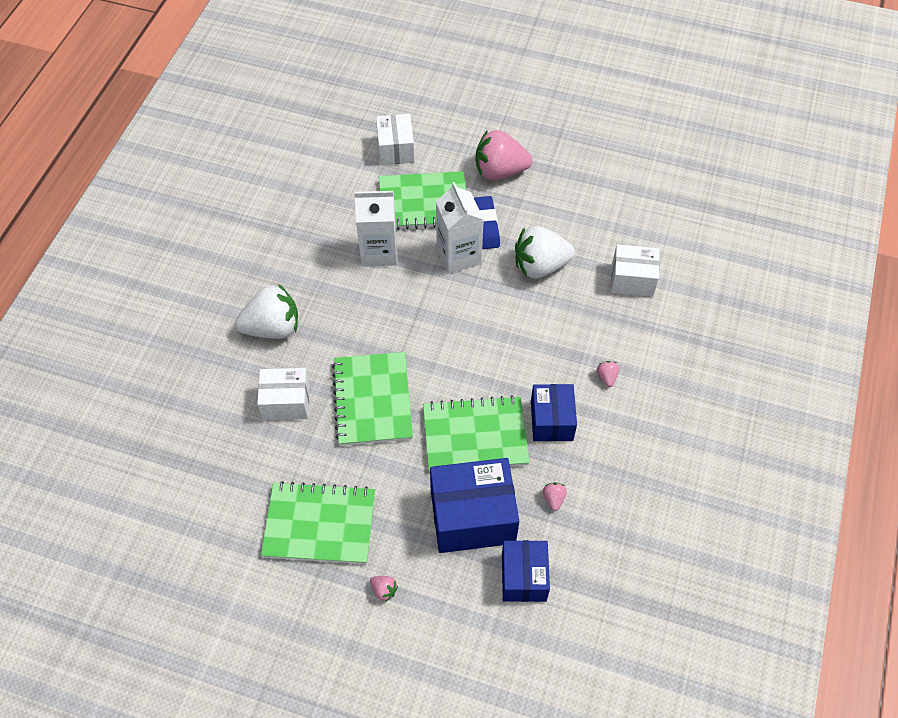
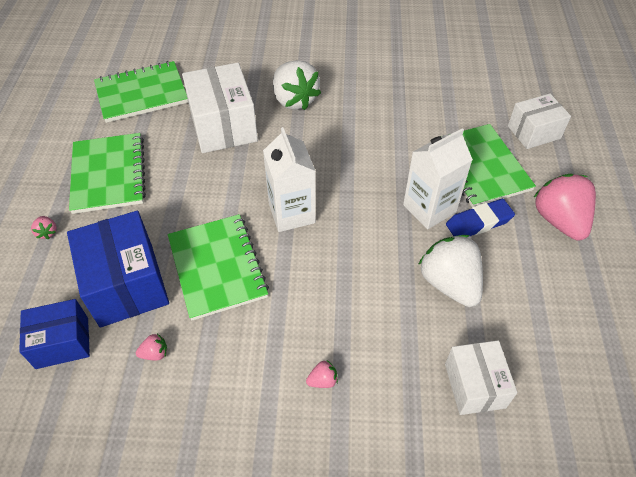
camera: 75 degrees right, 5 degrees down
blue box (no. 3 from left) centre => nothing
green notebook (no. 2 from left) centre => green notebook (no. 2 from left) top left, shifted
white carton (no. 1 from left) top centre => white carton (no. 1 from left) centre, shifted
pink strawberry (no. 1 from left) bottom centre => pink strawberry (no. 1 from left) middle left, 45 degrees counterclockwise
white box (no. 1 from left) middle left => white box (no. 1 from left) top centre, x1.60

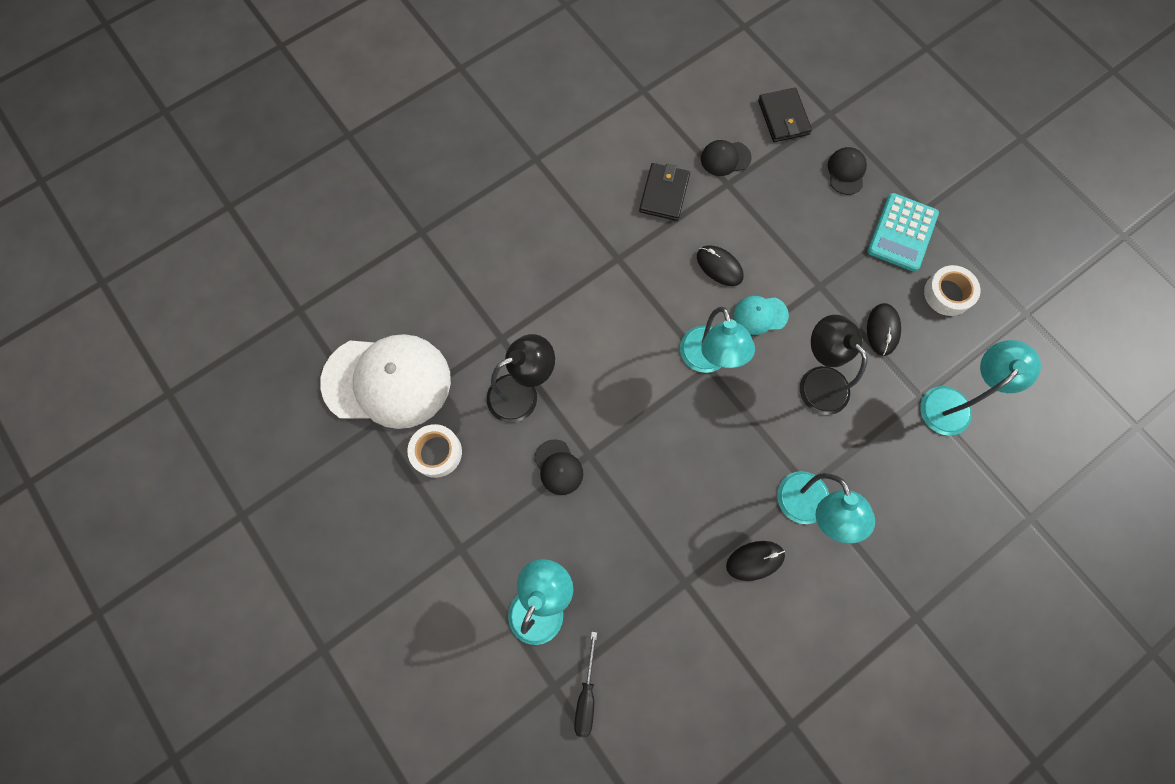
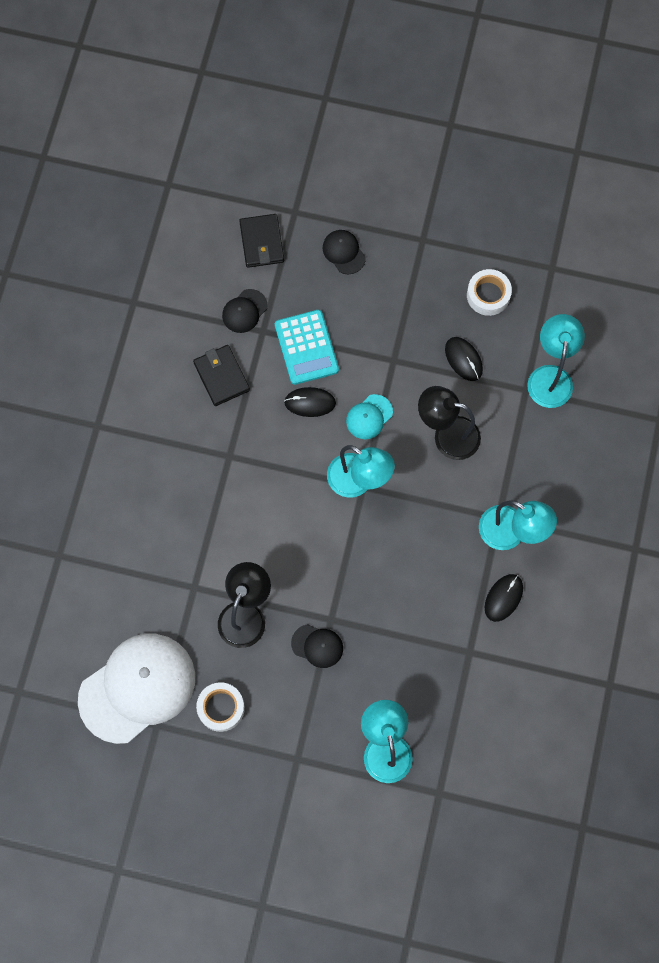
camera: 40 degrees left, 0 degrees up
black screwdriver bottom centre => nothing
turquoise calculator top right => turquoise calculator centre, shifted
black wallet (no. 2 from left) top right => black wallet (no. 2 from left) top centre, 45 degrees clockwise

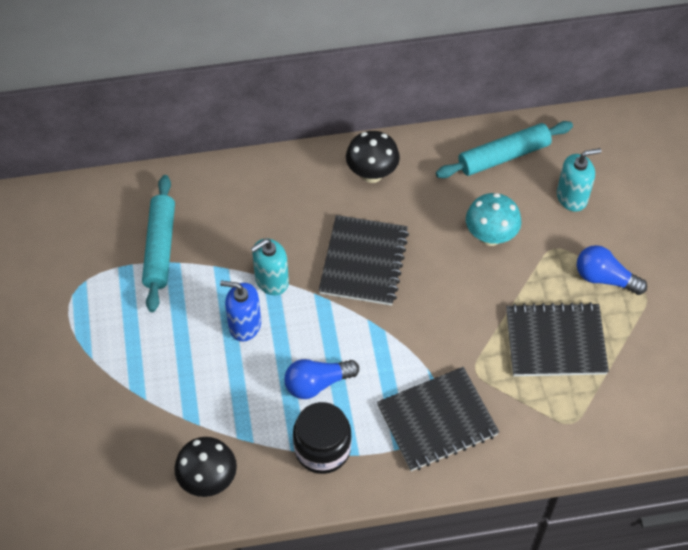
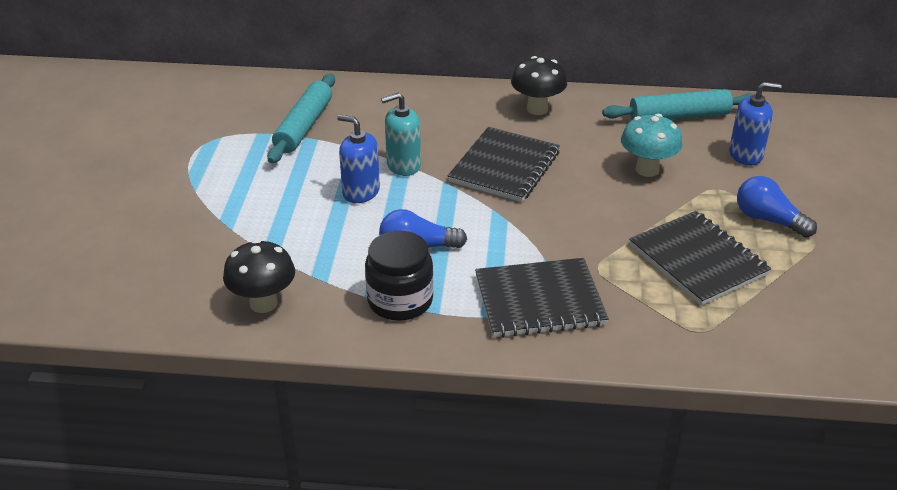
camera: 15 degrees right, 20 degrees down
turquoise soap dispenser (no. 2 from left) top right => blue soap dispenser (no. 2 from left) top right
black notebook (no. 3 from left) middle right, 45 degrees clockwise

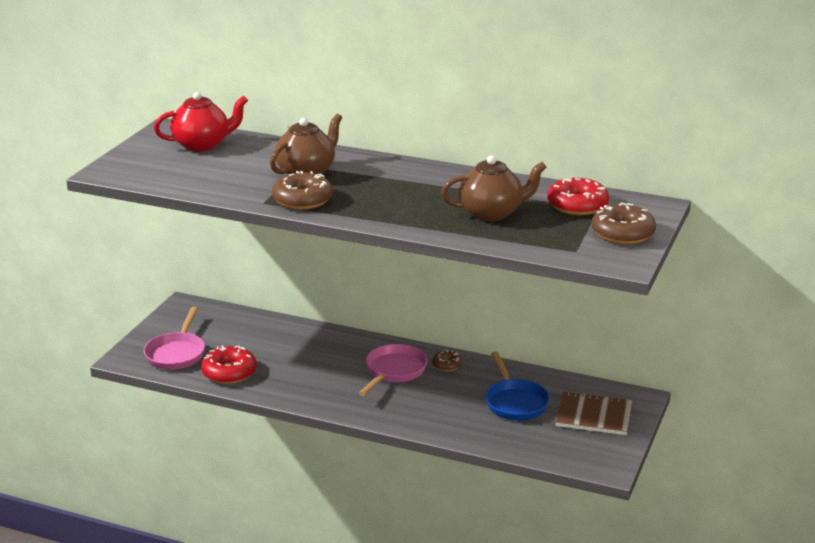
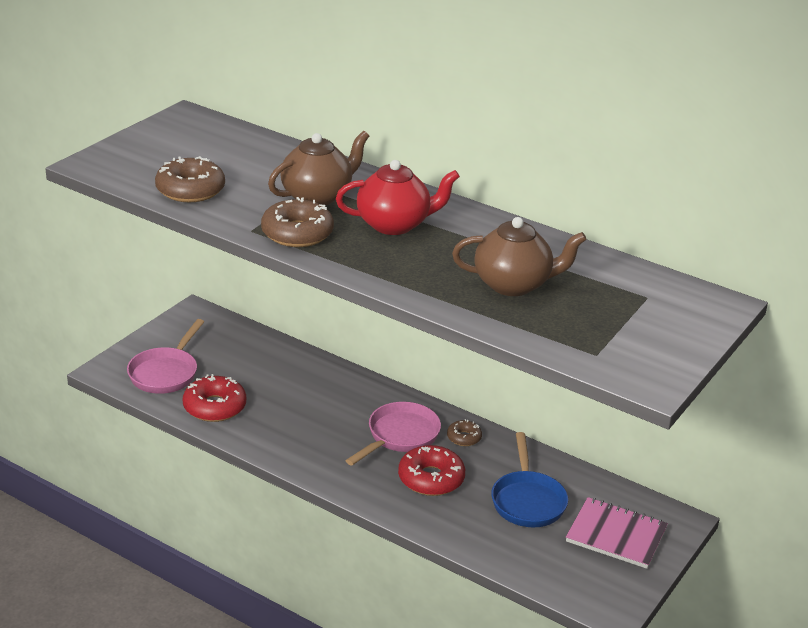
camera: 10 degrees right, 5 degrees up
red teapot top left => red teapot top centre, shifted
red donut (no. 2 from left) middle right => red donut (no. 2 from left) bottom centre, shifted
brown donut (no. 3 from left in the first image) middle right => brown donut (no. 1 from left) top left, shifted
brown notebook bottom right => pink notebook bottom right

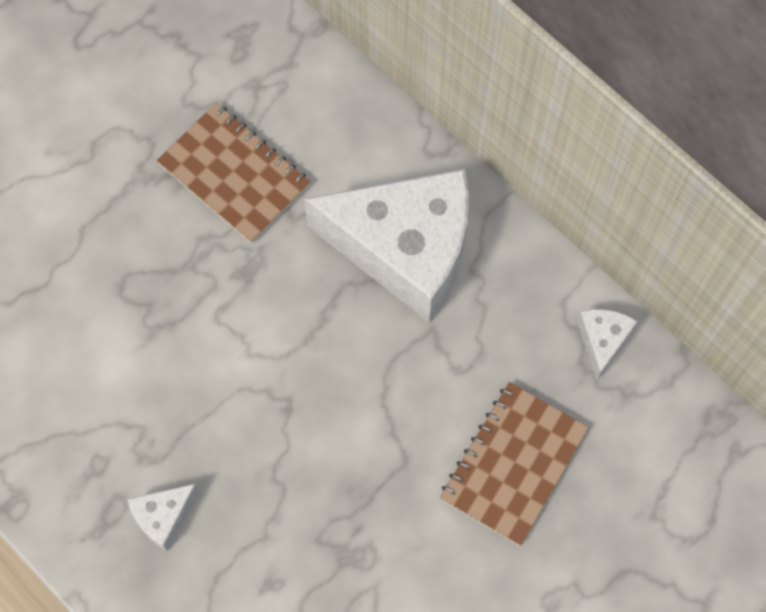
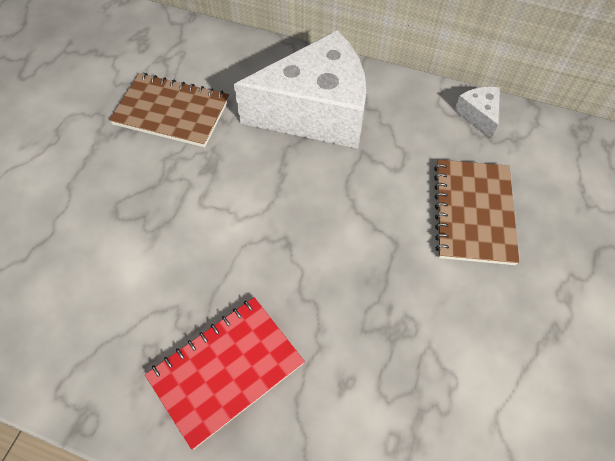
camera: 25 degrees left, 10 degrees down
white cheese (no. 1 from left) bottom left => red notebook bottom centre

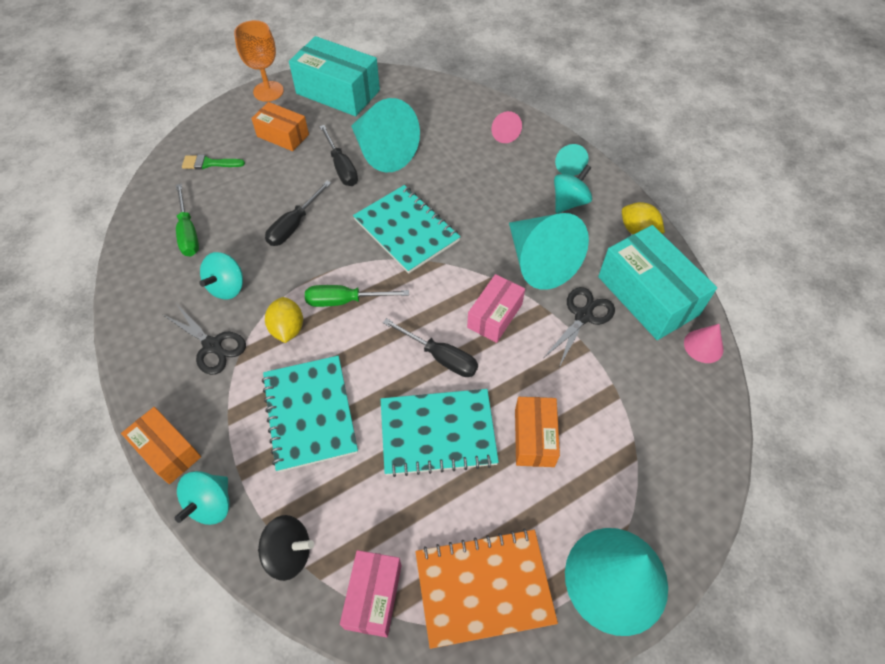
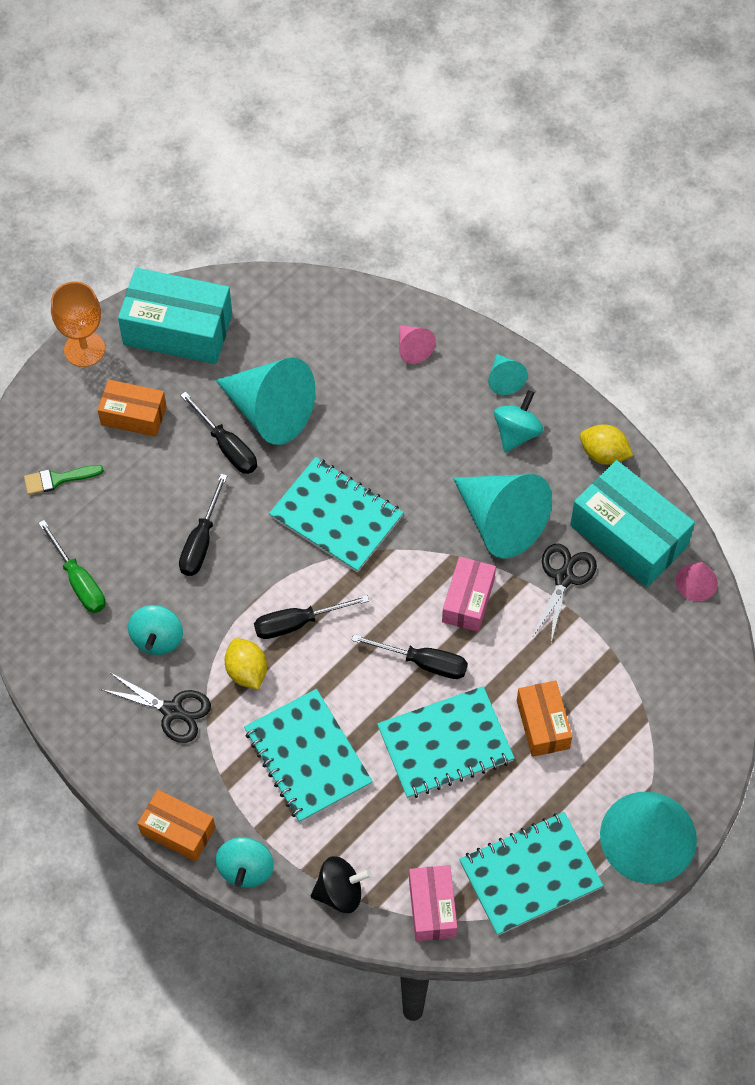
camera: 15 degrees left, 5 degrees up
green screwdriver (no. 2 from left) centre => black screwdriver (no. 3 from left) centre
orange notebook bottom centre => turquoise notebook (no. 4 from left) bottom right

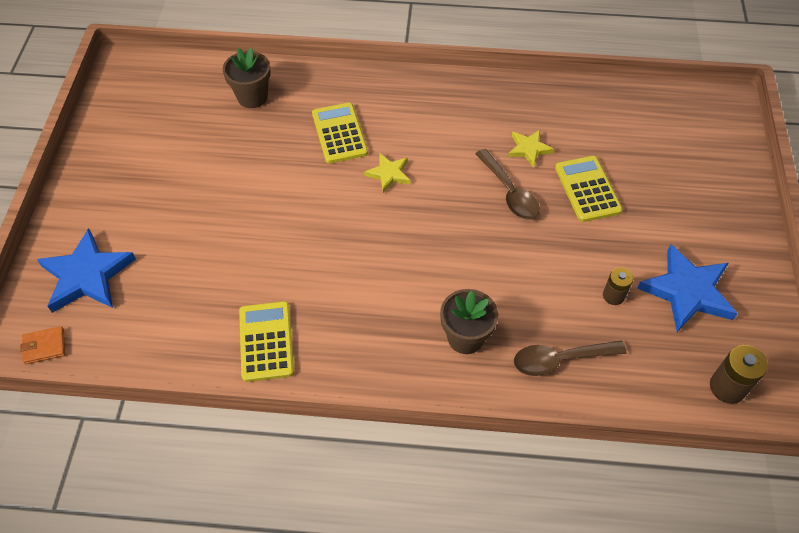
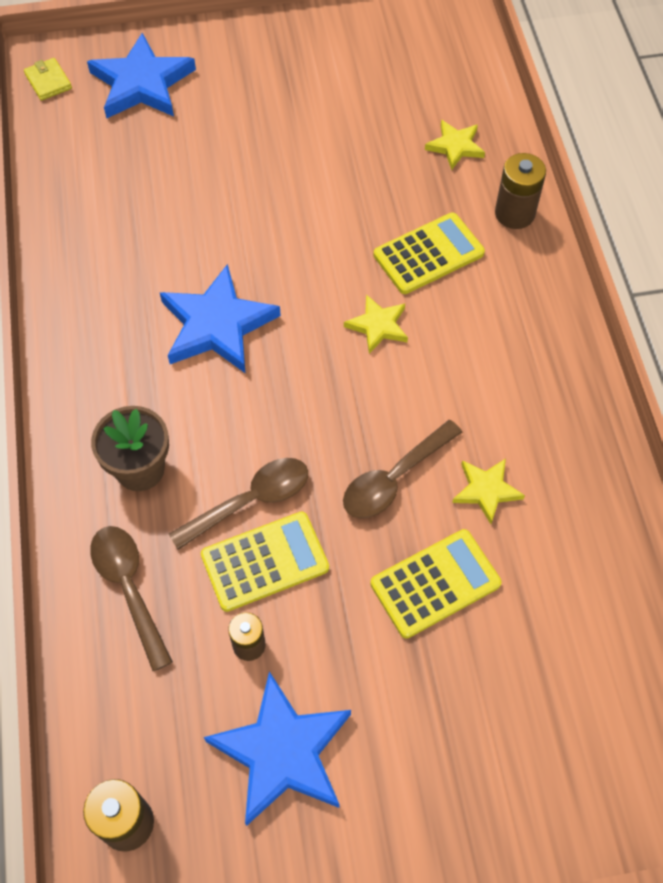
camera: 75 degrees right, 5 degrees up
nothing => blue star (no. 2 from left) middle left
nothing => brown spoon (no. 2 from left) centre
nothing => brown battery (no. 3 from left) top right
yellow calculator (no. 1 from left) middle left => yellow calculator (no. 1 from left) centre, shifted
brown flower pot (no. 1 from left) top left => yellow star (no. 2 from left) top right
orange wallet middle left => yellow wallet top left

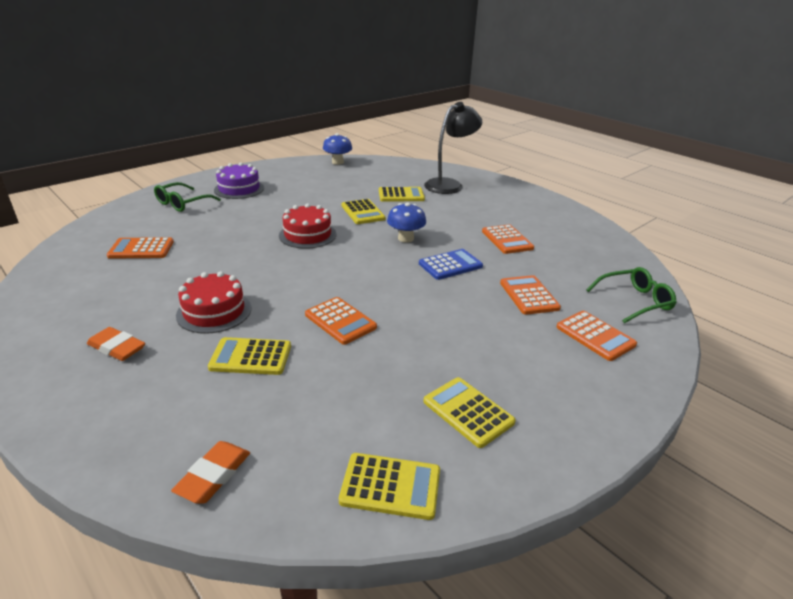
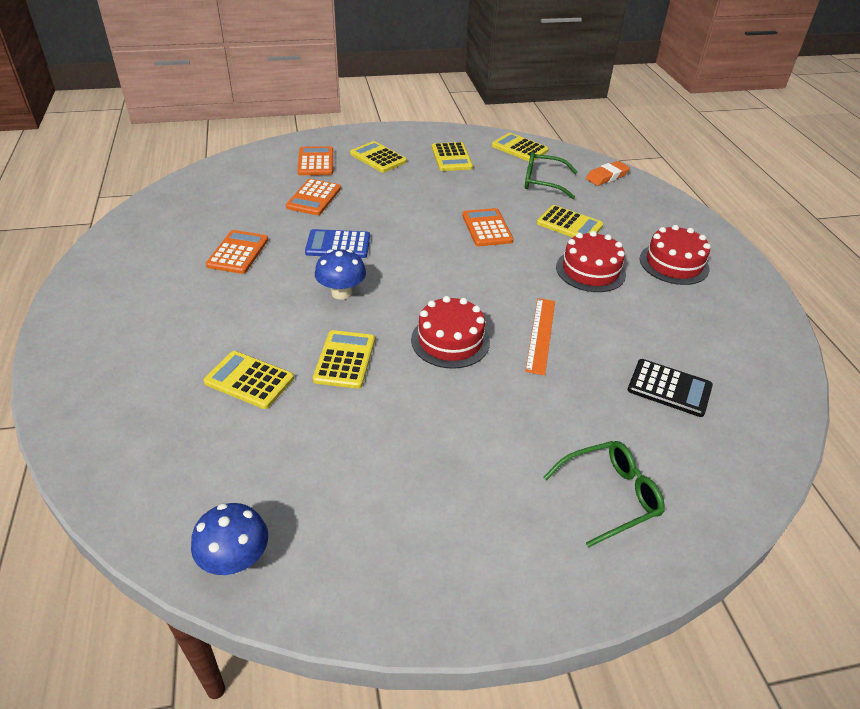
camera: 150 degrees left, 10 degrees up
purple cake top left => nothing
black lamp top centre => nothing
nothing => yellow calculator (no. 3 from left) top centre
nothing => orange ruler centre
green glasses (no. 2 from left in the first image) middle right => green glasses (no. 1 from left) top centre, shifted
orange eraser (no. 1 from left) middle left => red cake (no. 3 from left) middle right
orange calculator (no. 1 from left) middle left => black calculator middle right

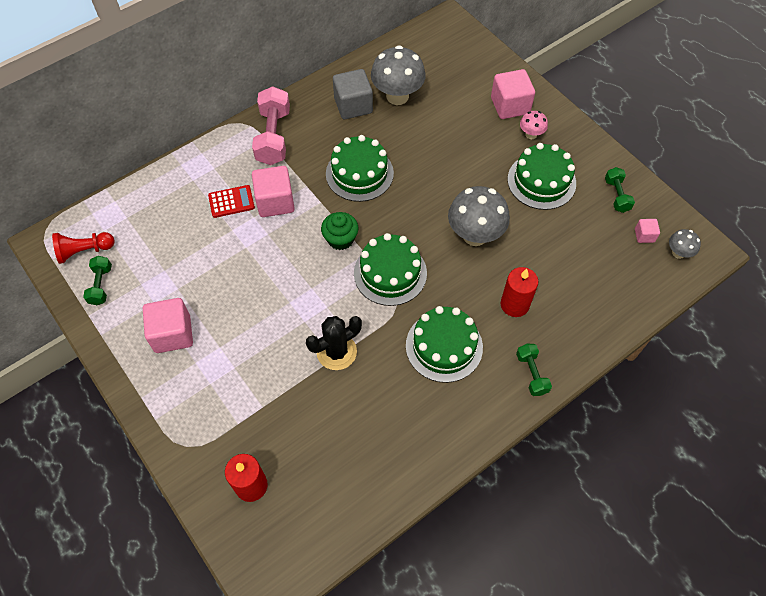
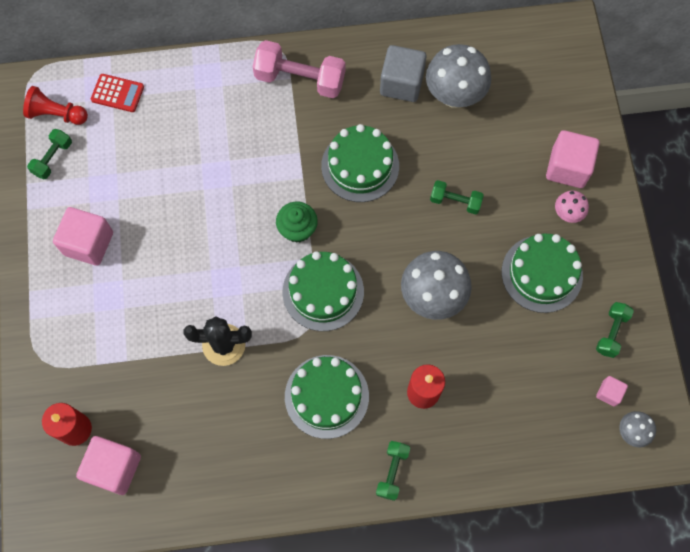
camera: 30 degrees right, 10 degrees up
nothing => green dumbbell (no. 3 from left) centre
red calculator middle left => red calculator top left, shifted
pink cube (no. 2 from left) top centre => pink cube (no. 2 from left) bottom left, shifted
pink dumbbell top centre, 75 degrees clockwise

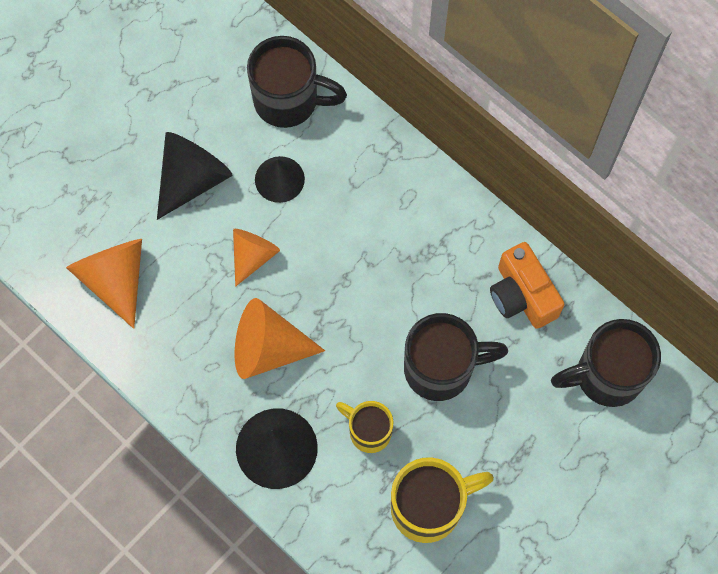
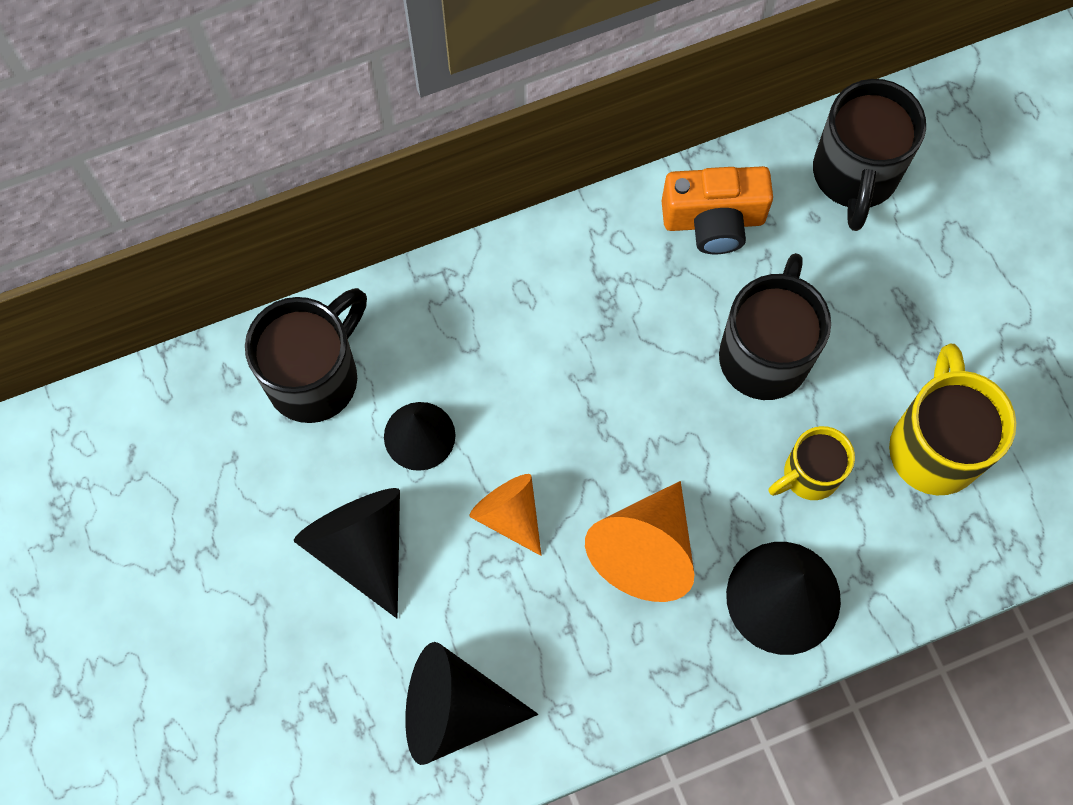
camera: 65 degrees left, 0 degrees up
orange cone (no. 1 from left) middle left => black cone (no. 3 from left) bottom centre

